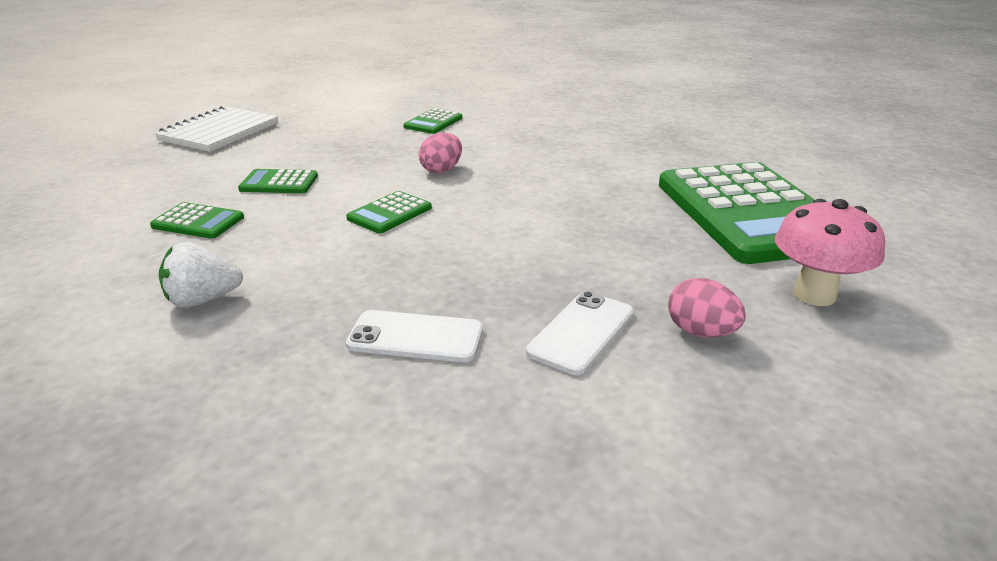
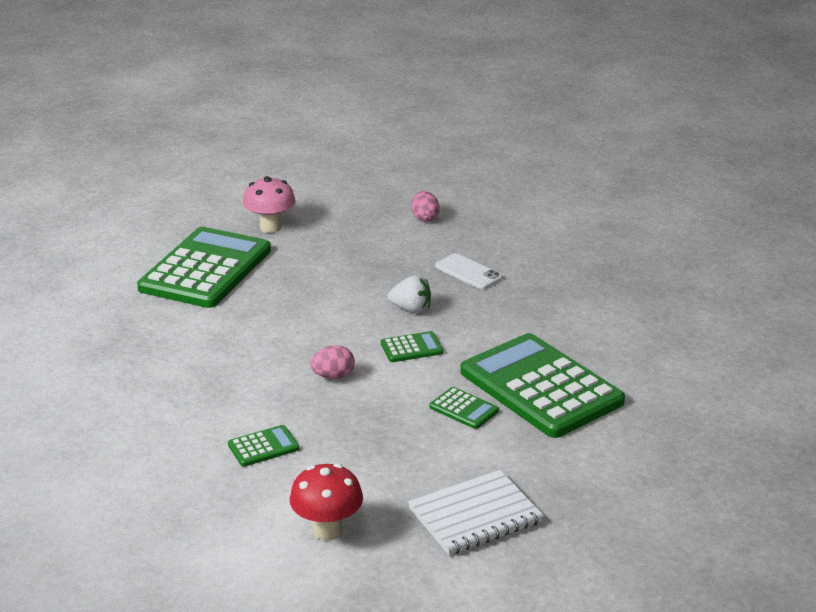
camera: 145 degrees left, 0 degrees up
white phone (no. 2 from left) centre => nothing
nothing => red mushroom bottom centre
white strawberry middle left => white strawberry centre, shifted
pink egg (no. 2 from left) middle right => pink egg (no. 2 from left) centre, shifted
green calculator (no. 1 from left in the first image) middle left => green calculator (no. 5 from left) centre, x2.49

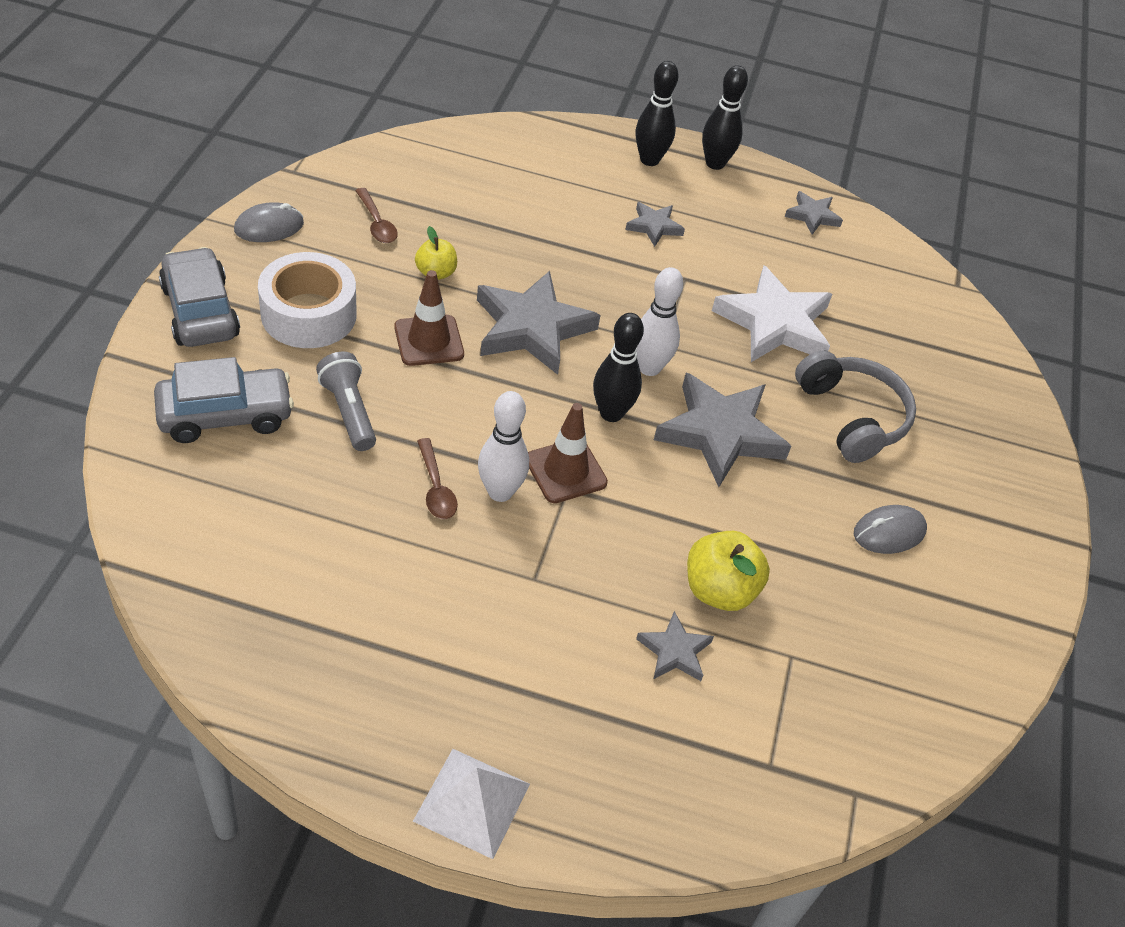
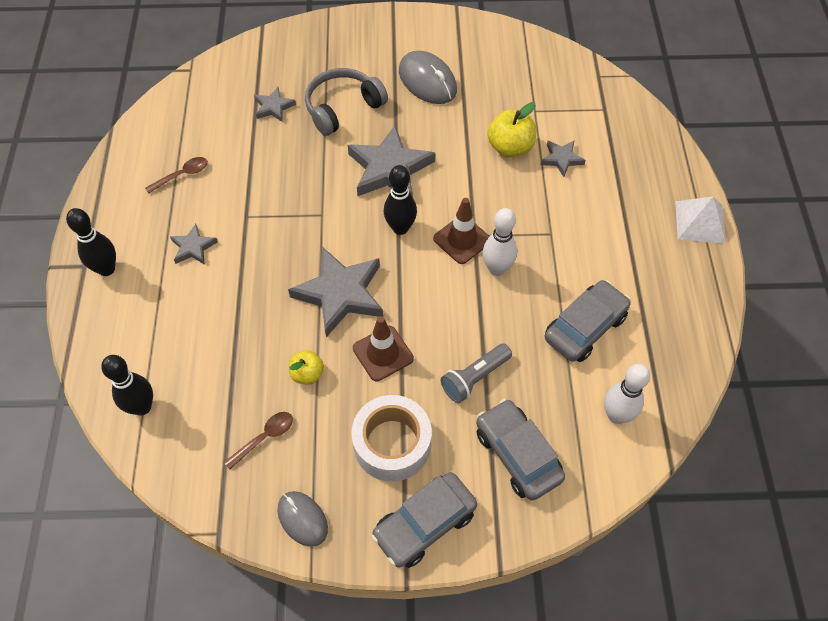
camera: 100 degrees left, 10 degrees up
white star middle right => nothing
nothing => grey car (no. 3 from left) middle right
brown spoon (no. 2 from left in the first image) centre => brown spoon (no. 1 from left) top left, shifted
white bowling pin (no. 2 from left) centre => white bowling pin (no. 2 from left) middle right, shifted
black bowling pin (no. 3 from left in the first image) top centre => black bowling pin (no. 2 from left) middle left, shifted
grey star (no. 5 from left in the first image) top right => grey star (no. 2 from left) top left, shifted
grey mouse (no. 2 from left) middle right => grey mouse (no. 2 from left) top centre, x1.55

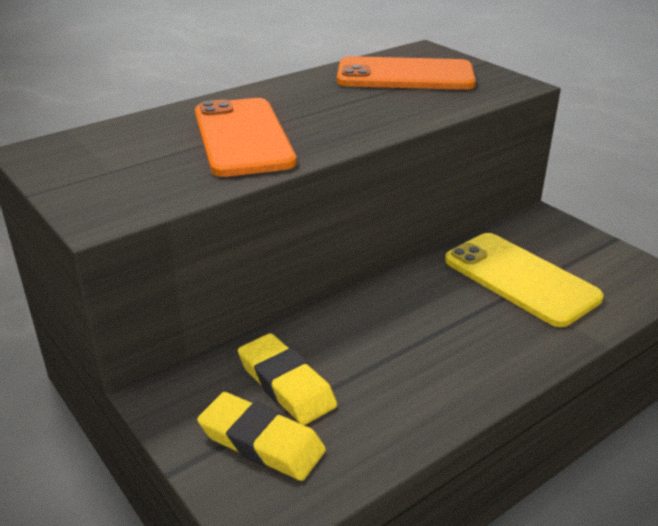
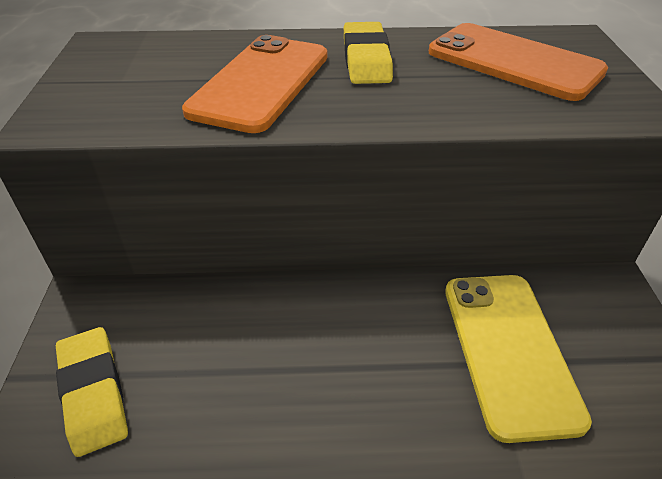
camera: 35 degrees right, 10 degrees up
yellow eraser (no. 2 from left) bottom centre => yellow eraser (no. 2 from left) top centre, shifted

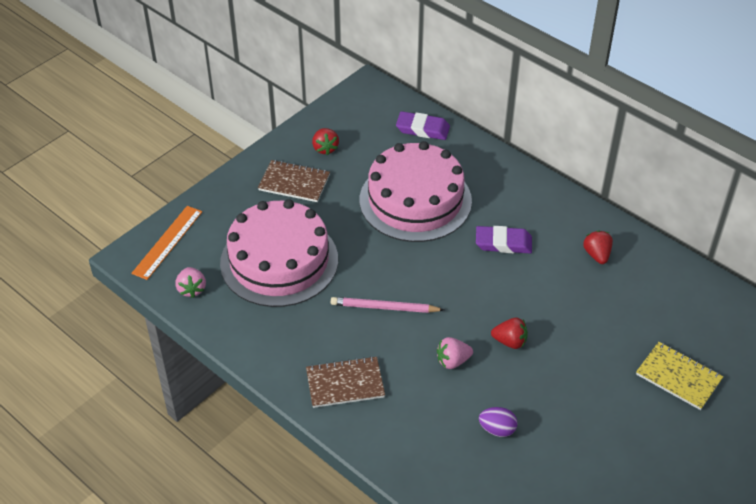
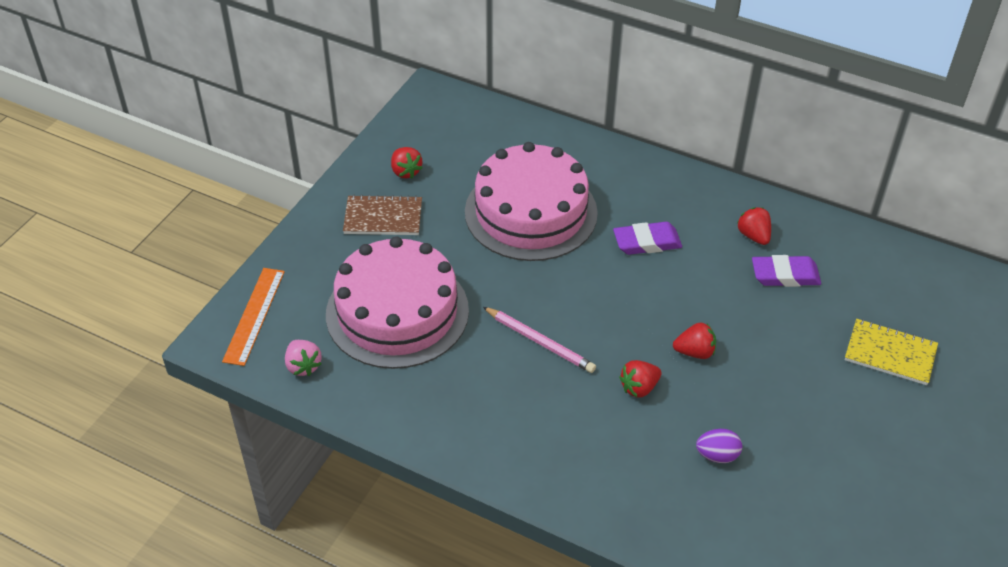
camera: 15 degrees left, 0 degrees up
brown notebook (no. 2 from left) bottom centre => nothing
purple eraser (no. 1 from left in the first image) top centre => purple eraser (no. 2 from left) middle right, shifted
pink strawberry (no. 2 from left) bottom centre => red strawberry (no. 2 from left) bottom centre
pink pencil centre, 135 degrees counterclockwise

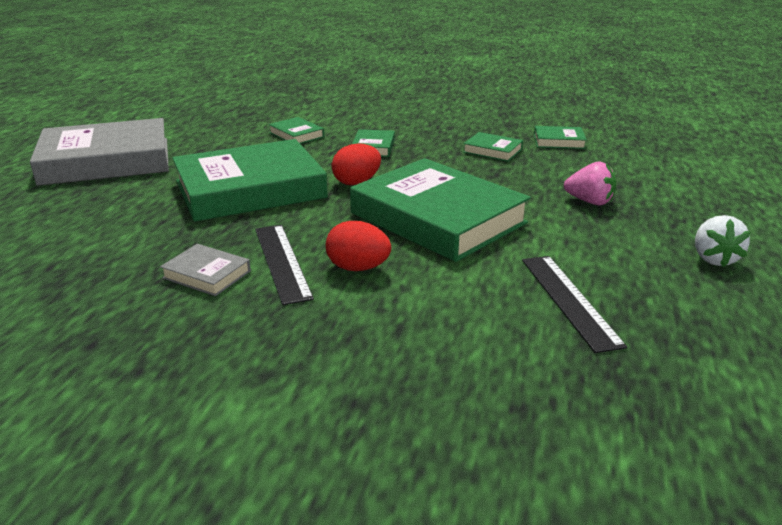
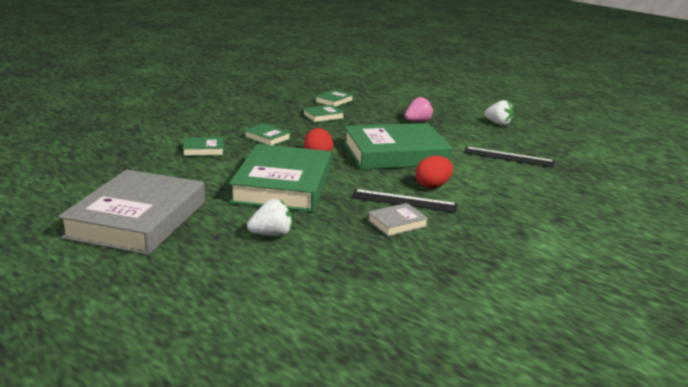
camera: 60 degrees left, 5 degrees down
nothing => white strawberry (no. 1 from left) centre

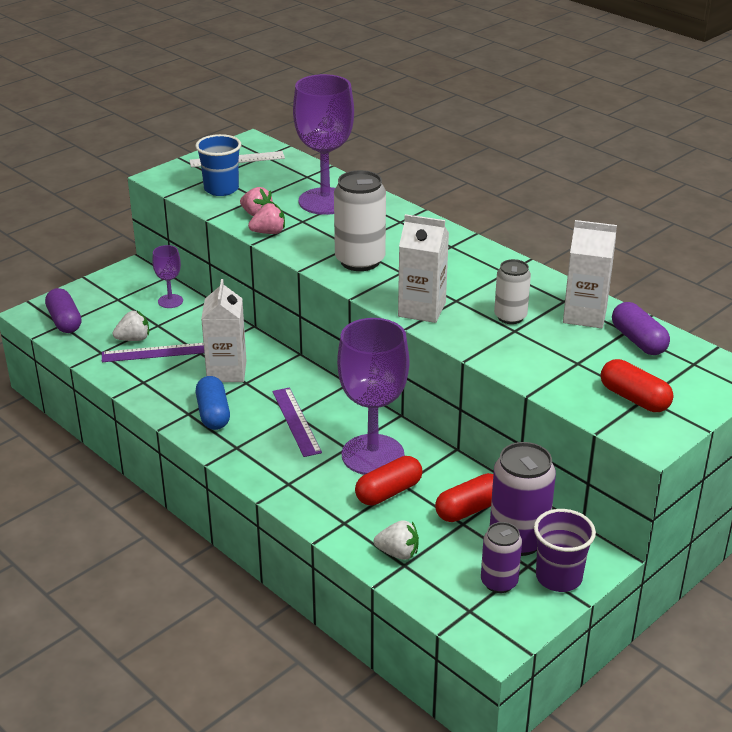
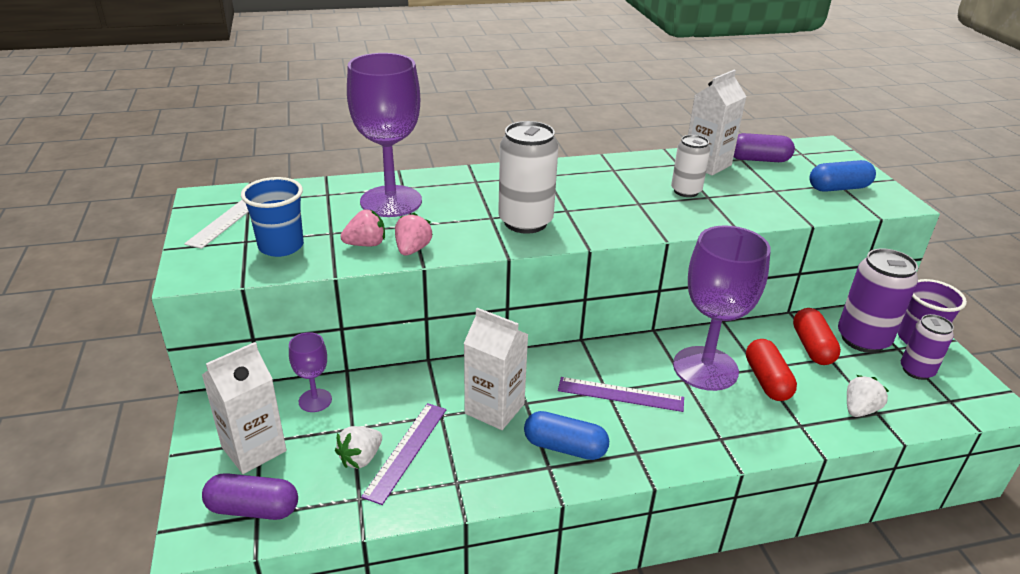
camera: 60 degrees left, 0 degrees up
white carton (no. 2 from left in the first image) centre => white carton (no. 1 from left) bottom left, shifted
red capsule (no. 3 from left) middle right => blue capsule (no. 2 from left) top right
white strawberry (no. 1 from left) middle left => white strawberry (no. 1 from left) bottom centre, 150 degrees counterclockwise

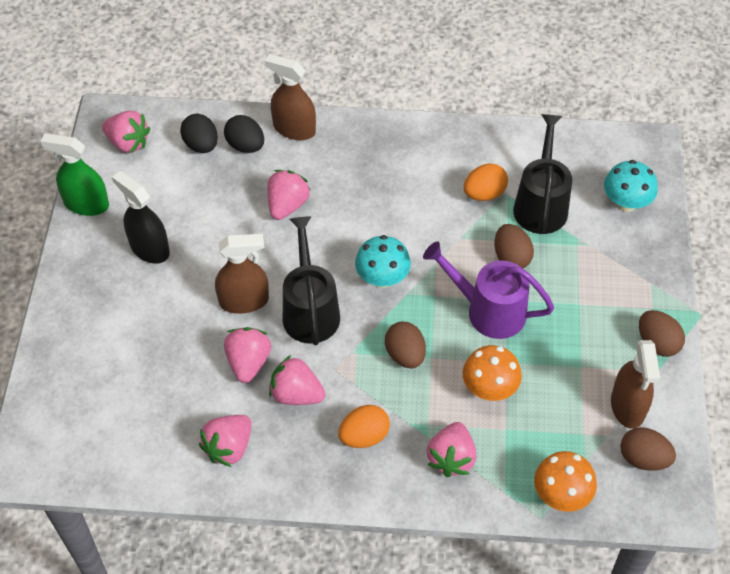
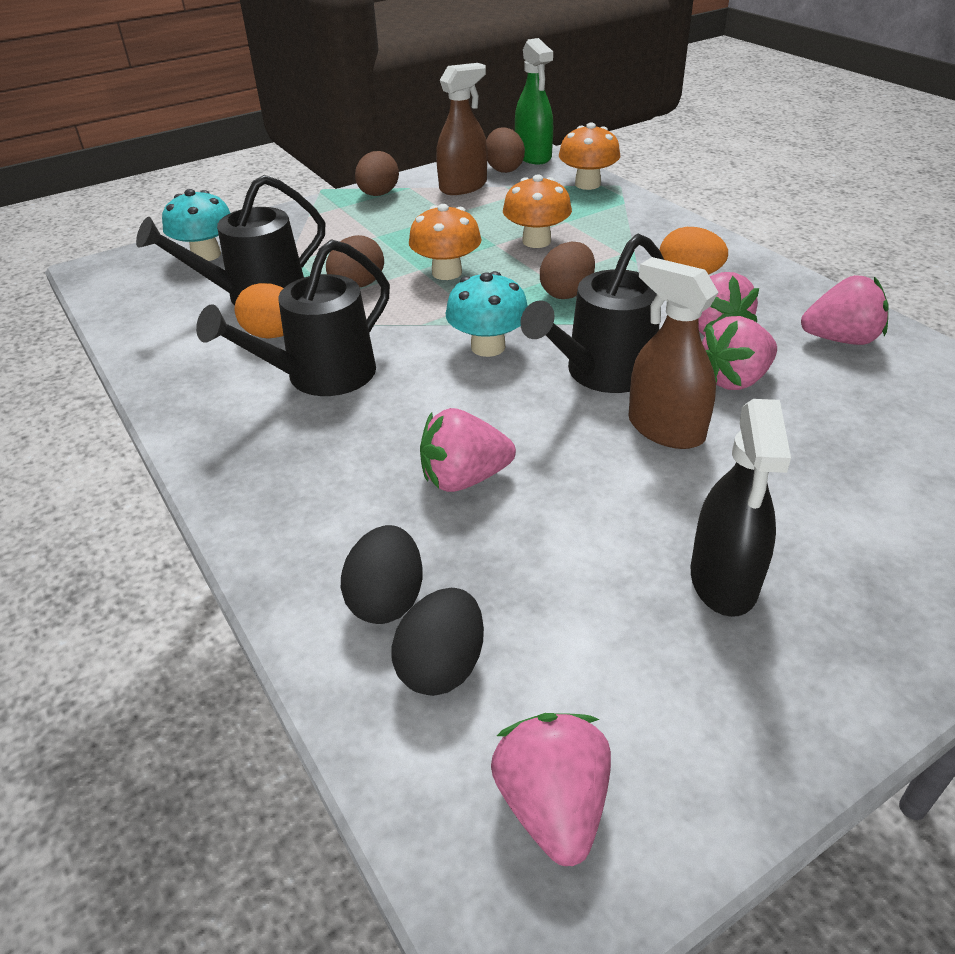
camera: 125 degrees left, 15 degrees down
brown spray bottle (no. 2 from left) top centre => nothing
pink strawberry (no. 6 from left) bottom centre => nothing
nothing => black watering can (no. 2 from left) top left
green spray bottle top left => green spray bottle top centre, shifted
purple watering can middle right => orange mushroom (no. 1 from left) top centre

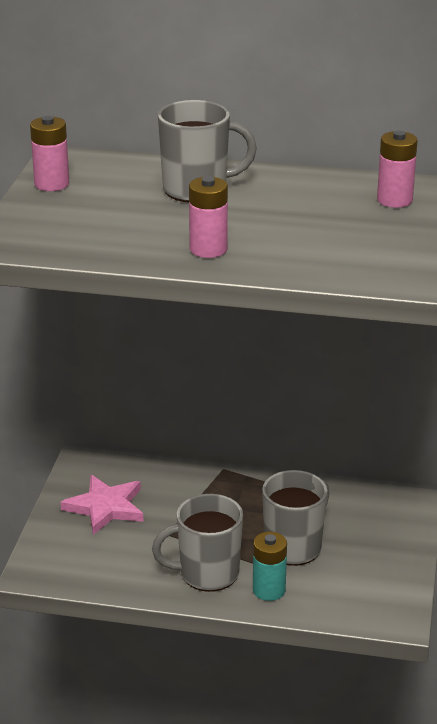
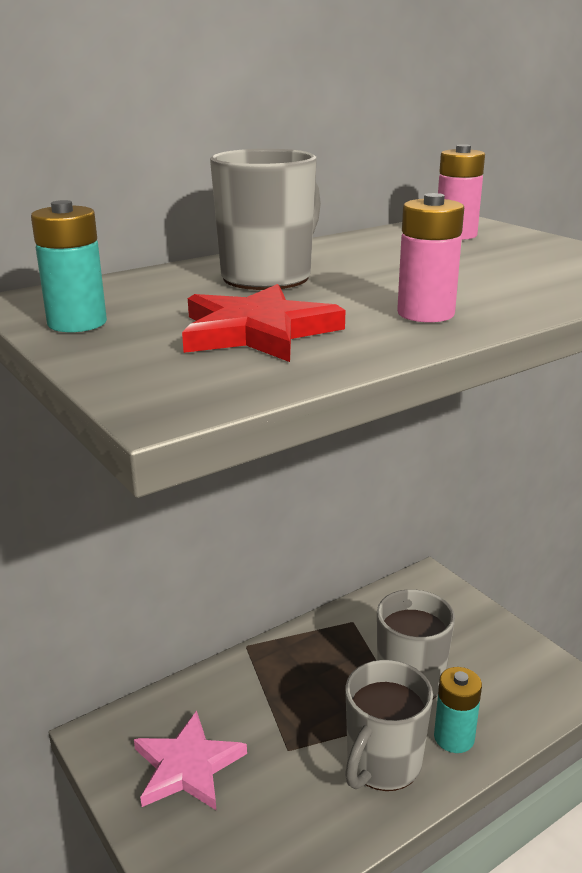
camera: 45 degrees left, 5 degrees down
nothing => red star centre
pink battery (no. 1 from left) top left => turquoise battery (no. 1 from left) top left

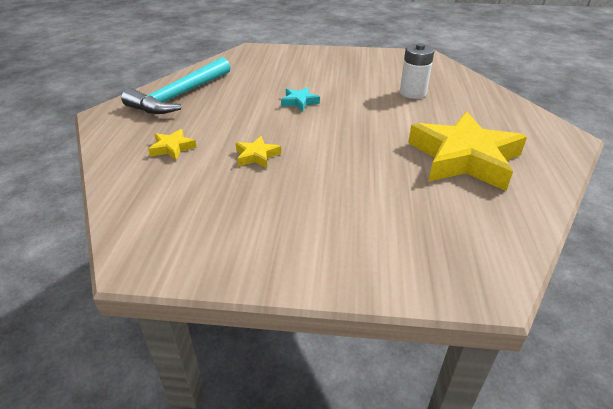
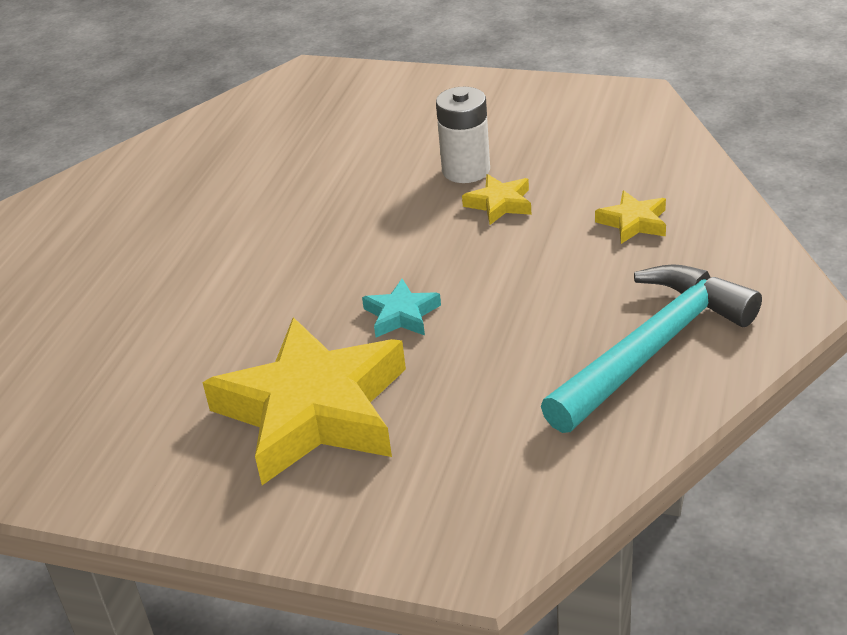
camera: 165 degrees left, 0 degrees up
white battery top right => white battery top centre, shifted
yellow star (no. 3 from left in the first image) middle right => yellow star (no. 1 from left) centre, shifted

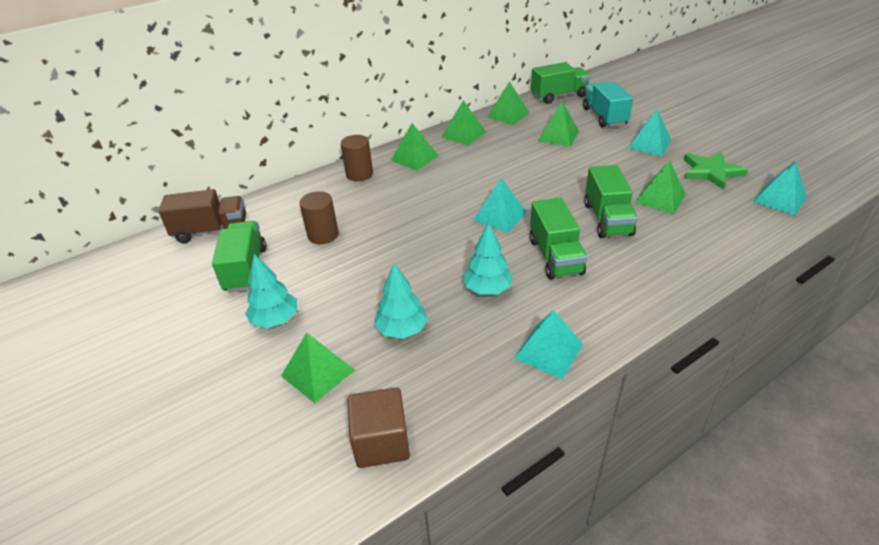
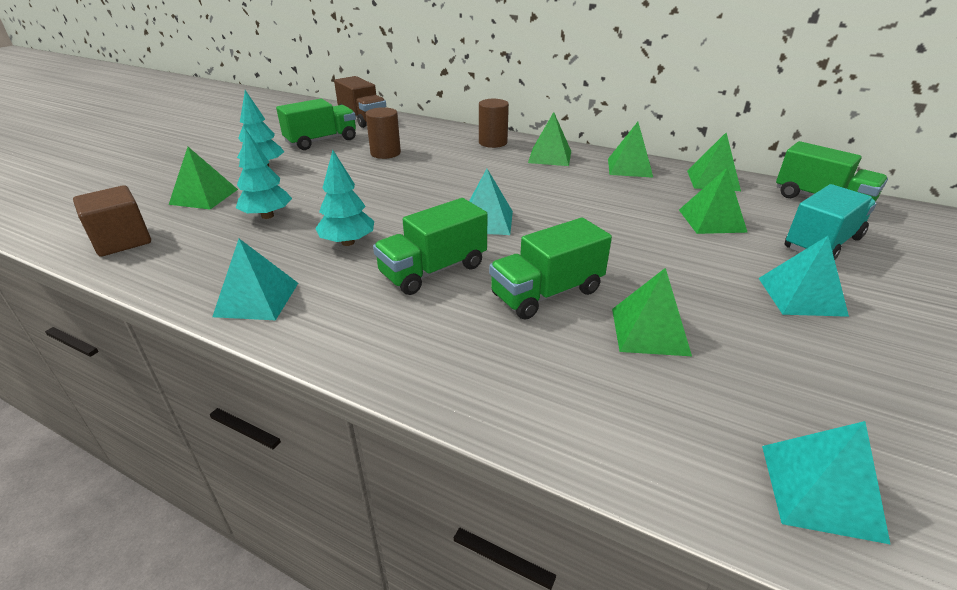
camera: 60 degrees right, 5 degrees down
green star top right => nothing

